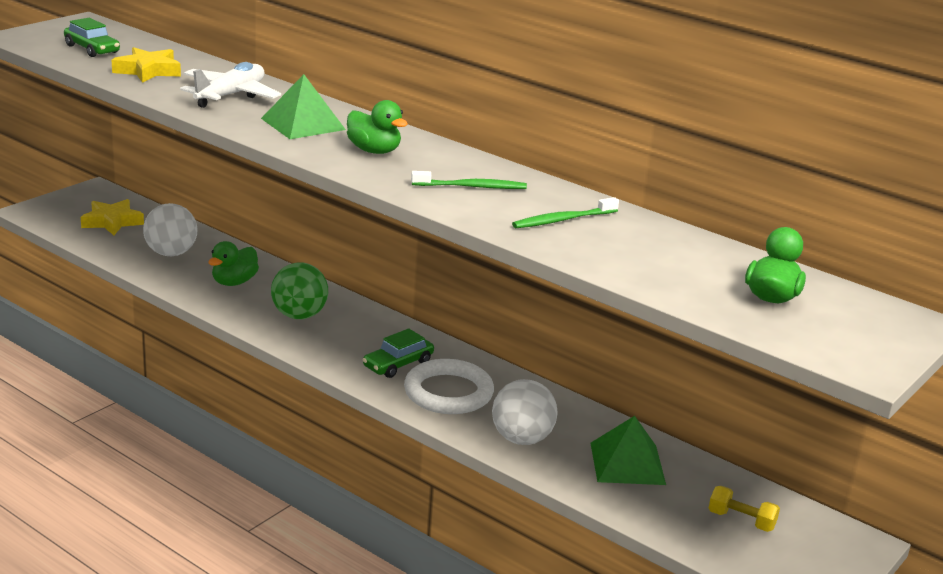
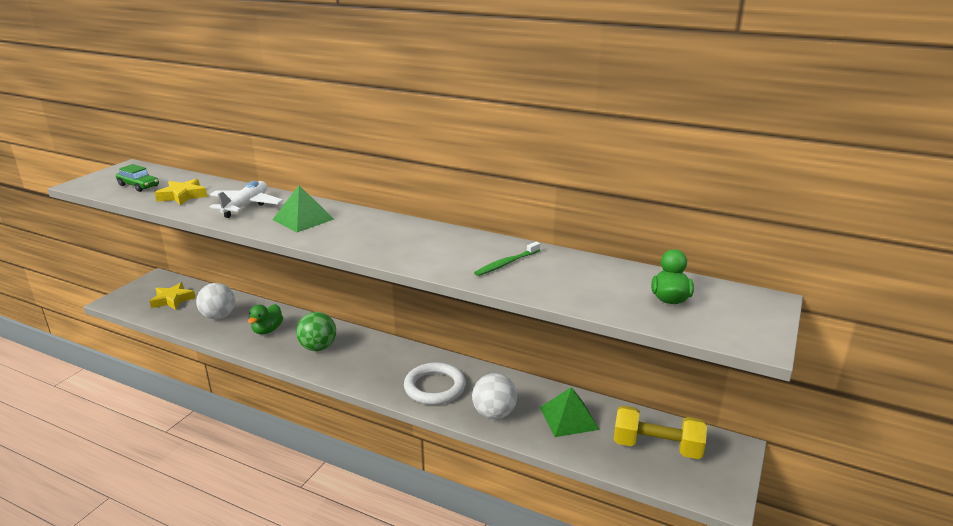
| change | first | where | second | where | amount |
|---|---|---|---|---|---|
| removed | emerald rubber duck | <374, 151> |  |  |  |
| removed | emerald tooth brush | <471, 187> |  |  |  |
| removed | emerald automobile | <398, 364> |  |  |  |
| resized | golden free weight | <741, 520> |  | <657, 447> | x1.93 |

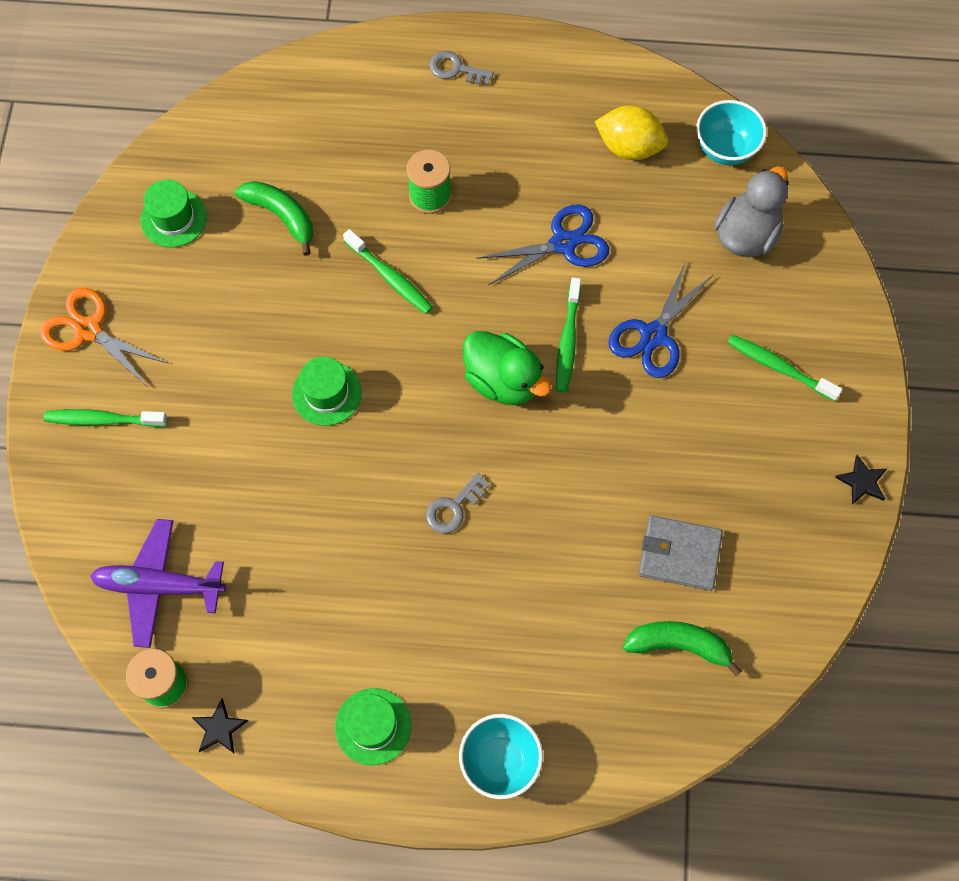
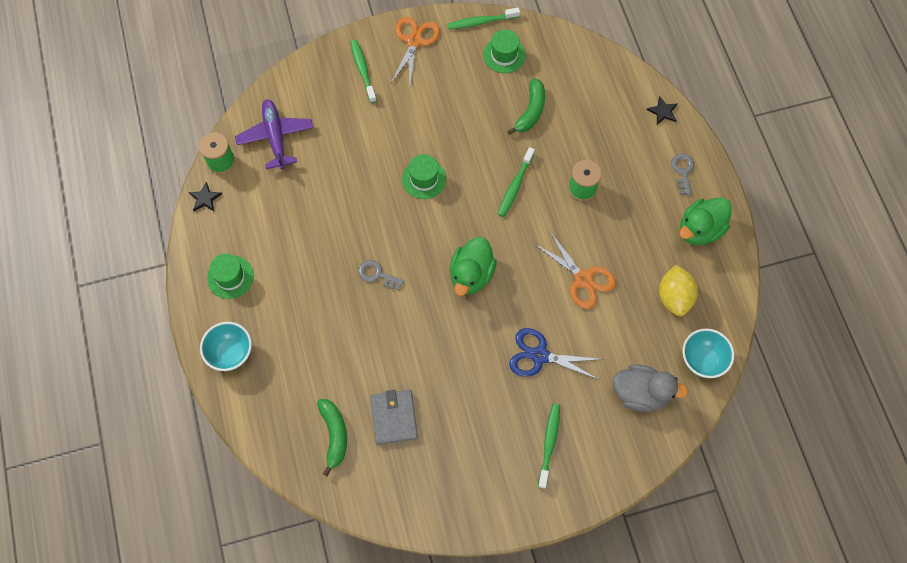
| change | first | where | second | where | amount |
|---|---|---|---|---|---|
| recoloured | blue shears | <563, 243> | orange shears | <583, 279> |  |
| moved | emerald tooth brush | <567, 341> |  | <481, 22> |  |
| moved | black five-pointed star | <862, 481> |  | <663, 112> |  |
| added |  |  | emerald rubber duck | <699, 230> |  |

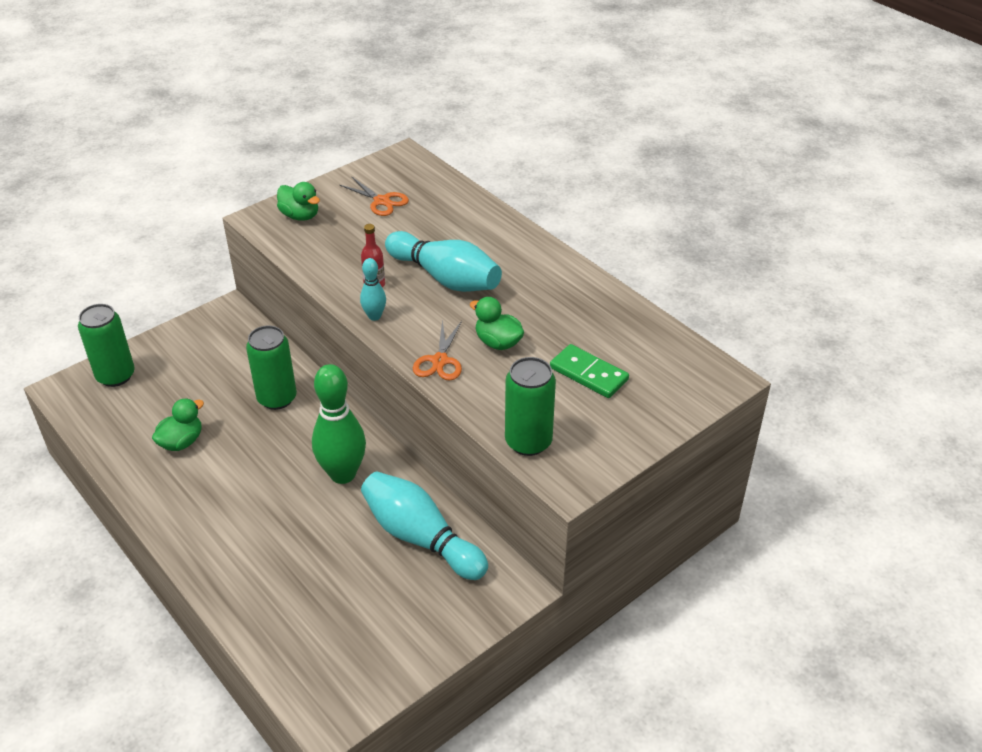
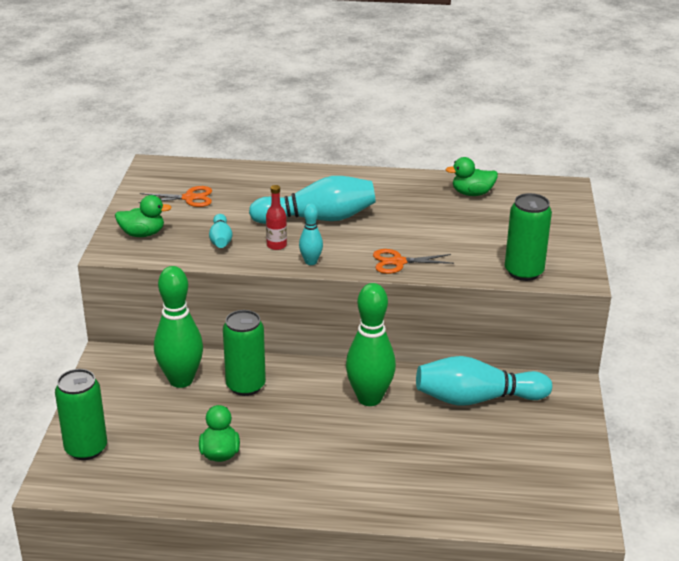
| change | first | where | second | where | amount |
|---|---|---|---|---|---|
| moved | emerald rubber duck | <498, 342> |  | <472, 193> |  |
| turned | orange shears | <440, 361> |  | <398, 262> | 120 degrees clockwise |
| removed | emerald domino piece | <588, 374> |  |  |  |
| added |  |  | aqua tenpin | <221, 239> |  |
| added |  |  | emerald tenpin | <181, 380> |  |

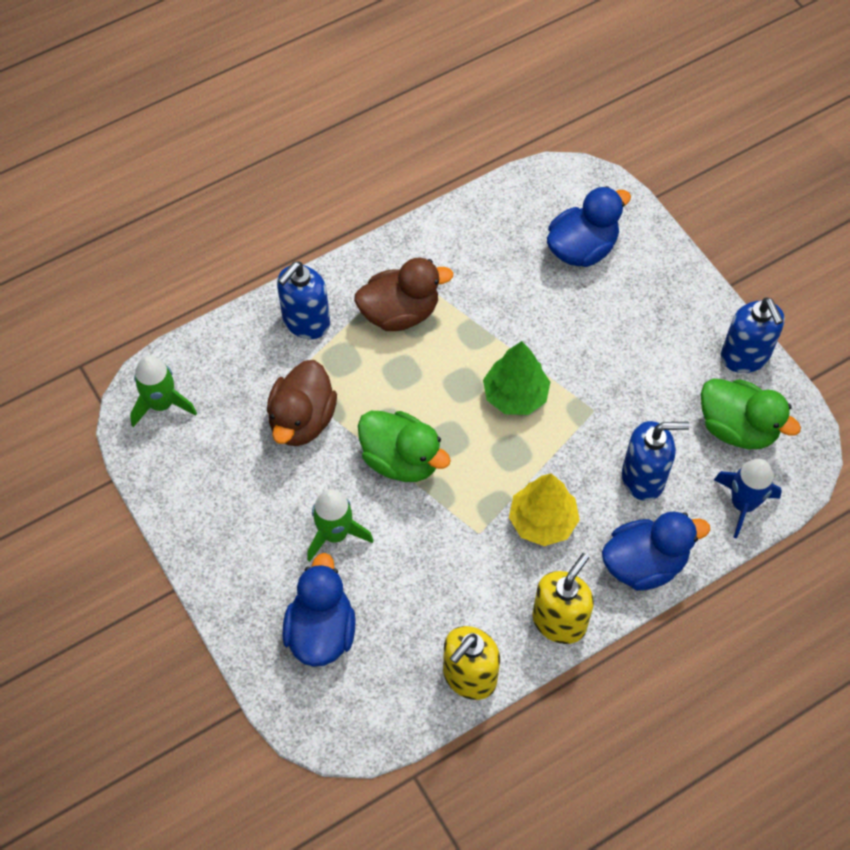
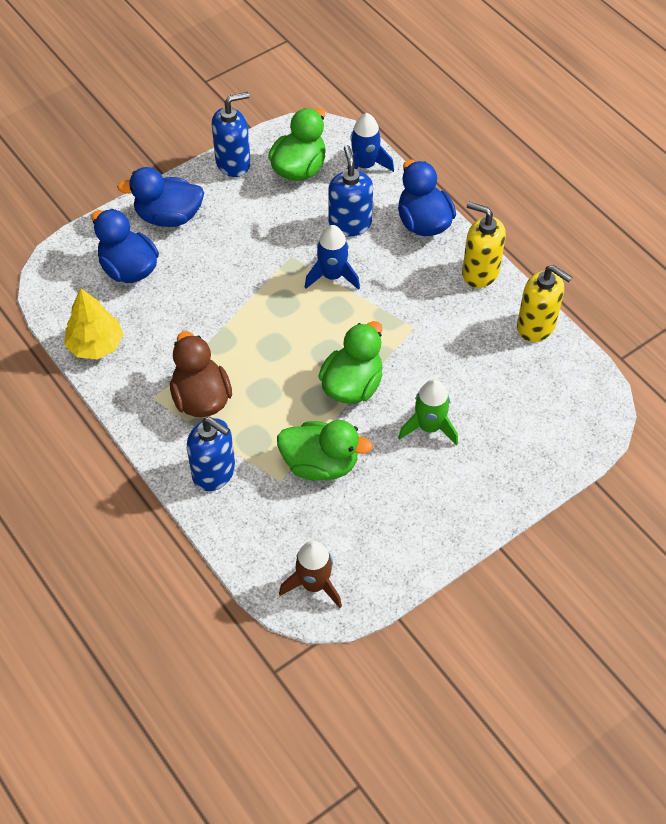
| change | first | where | second | where | amount |
|---|---|---|---|---|---|
| removed | emerald tree | <515, 395> |  |  |  |
| recoloured | emerald spaceship | <162, 404> | russet spaceship | <314, 584> |  |
| recoloured | russet rubber duck | <302, 420> | emerald rubber duck | <320, 464> |  |
| moved | golden tree | <542, 521> |  | <96, 345> |  |
| moved | blue rubber duck | <321, 631> |  | <168, 217> |  |
| added |  |  | blue spaceship | <332, 276> |  |

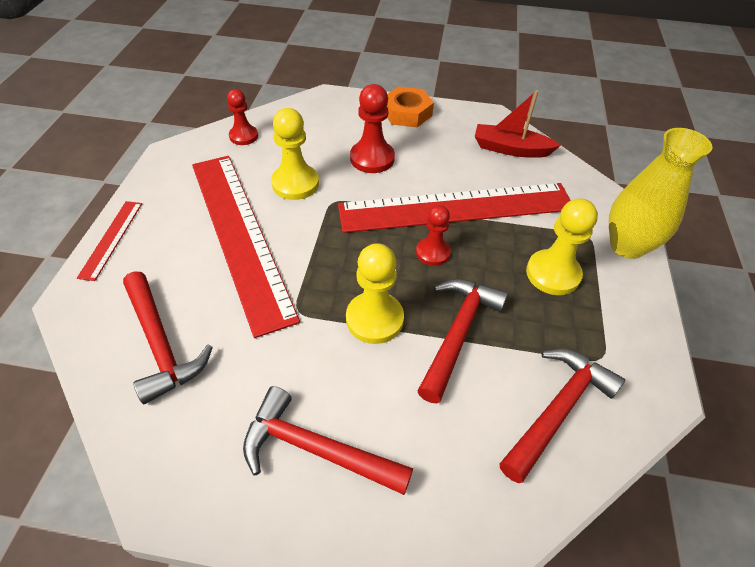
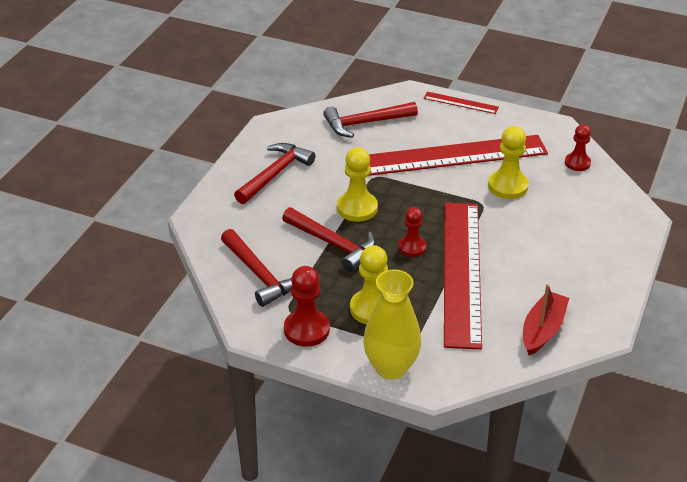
| change | first | where | second | where | amount |
|---|---|---|---|---|---|
| moved | crimson chess pawn | <372, 158> |  | <306, 329> |  |
| removed | orange hexagon nut | <407, 113> |  |  |  |

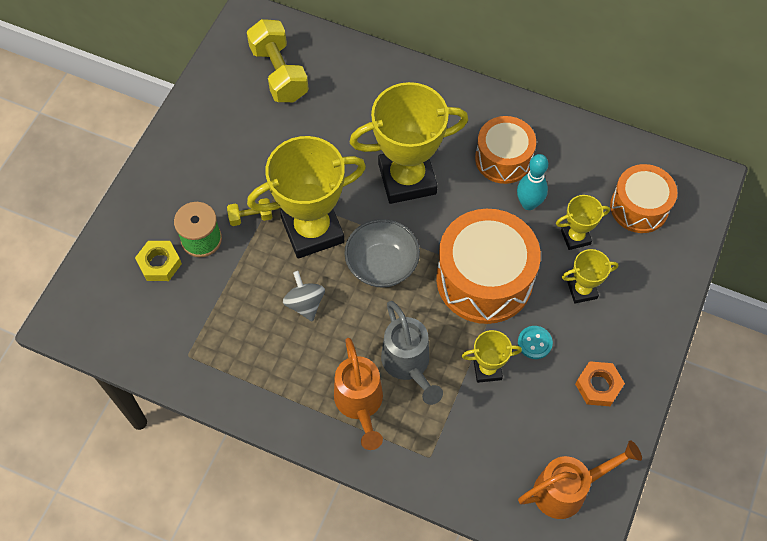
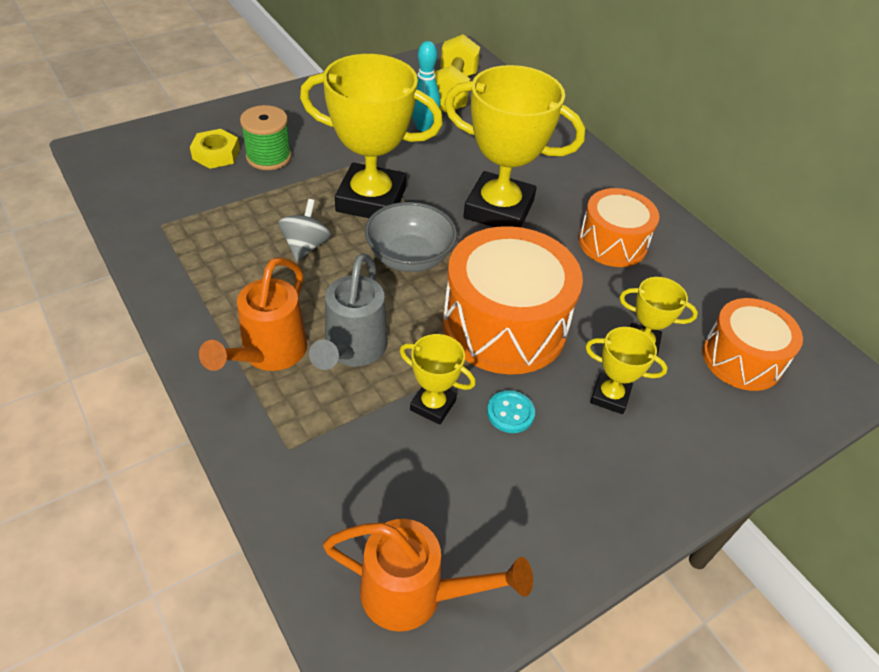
| change | first | where | second | where | amount |
|---|---|---|---|---|---|
| moved | aqua tenpin | <528, 204> |  | <423, 127> |  |
| removed | golden free weight | <251, 217> |  |  |  |
| removed | orange hexagon nut | <598, 386> |  |  |  |

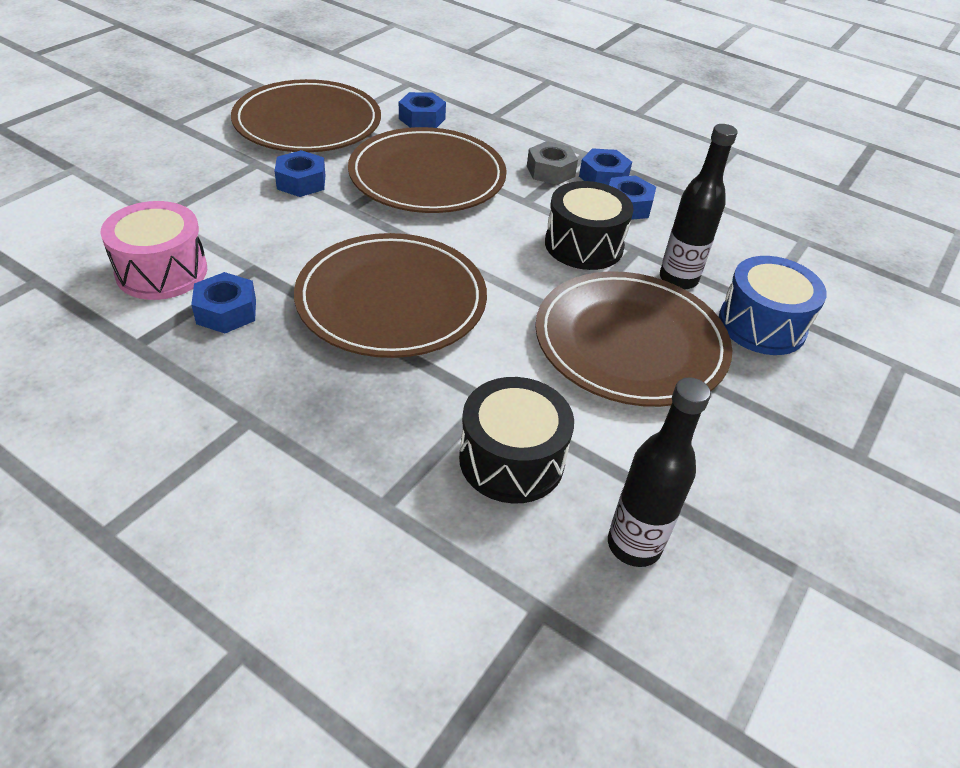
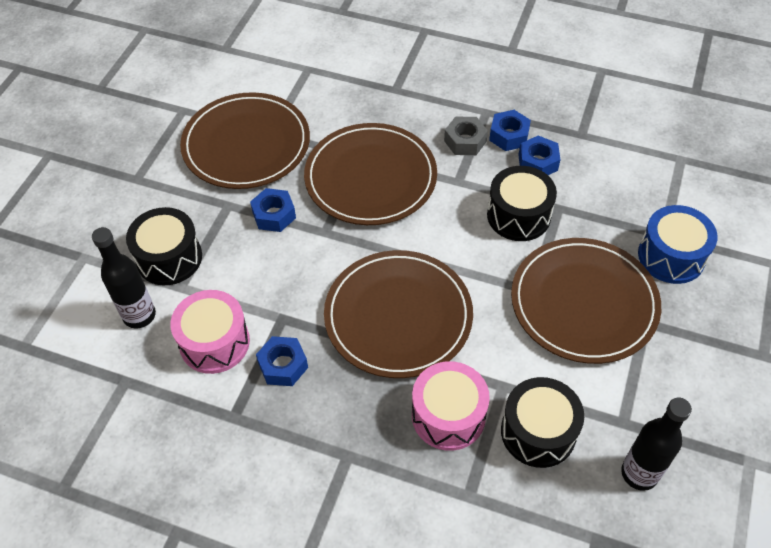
| change | first | where | second | where | amount |
|---|---|---|---|---|---|
| removed | blue hexagon nut | <422, 119> |  |  |  |
| moved | black bottle | <678, 279> |  | <139, 315> |  |
| added |  |  | black drum | <169, 258> |  |
| added |  |  | rosy drum | <448, 415> |  |

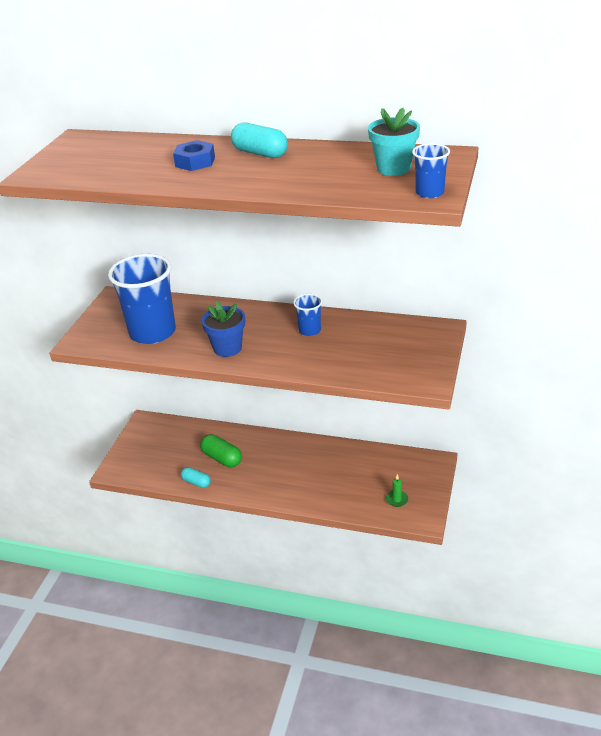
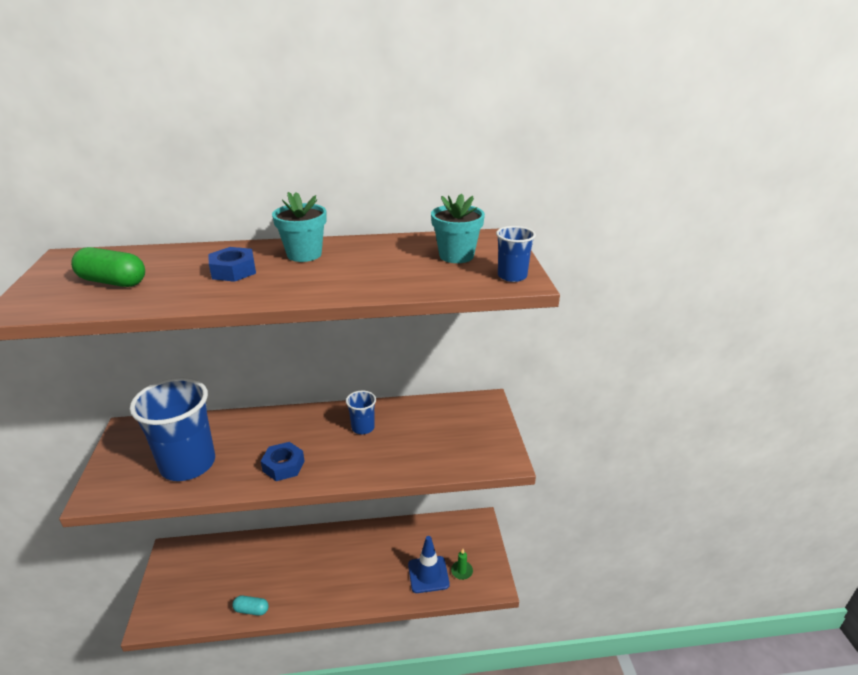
| change | first | where | second | where | amount |
|---|---|---|---|---|---|
| replaced | aqua pill shape | <260, 153> | aqua plant pot | <304, 254> |  |
| replaced | blue plant pot | <227, 348> | blue hexagon nut | <283, 466> |  |
| moved | emerald pill shape | <222, 458> |  | <113, 282> |  |
| added |  |  | blue traffic cone | <428, 574> |  |

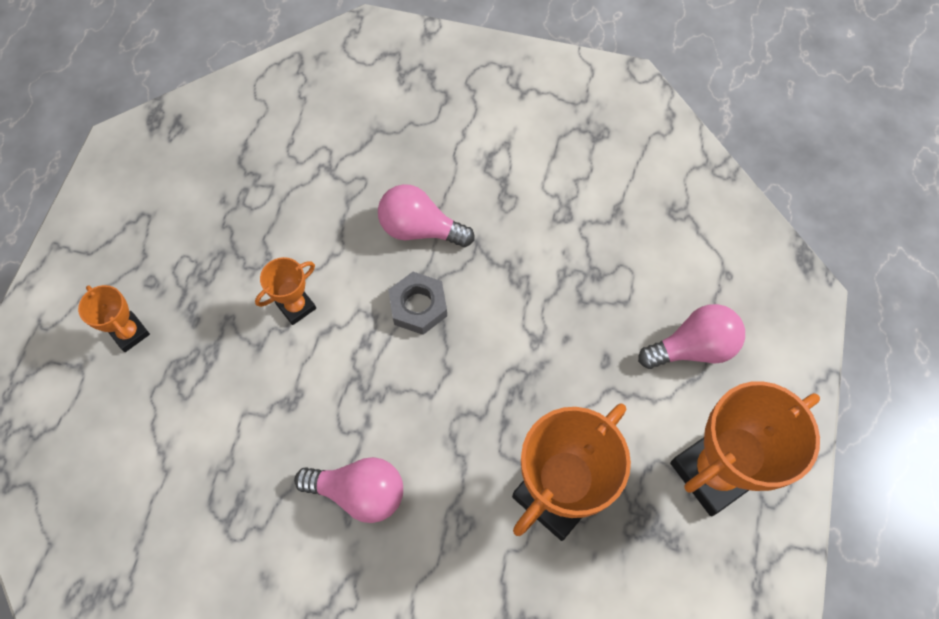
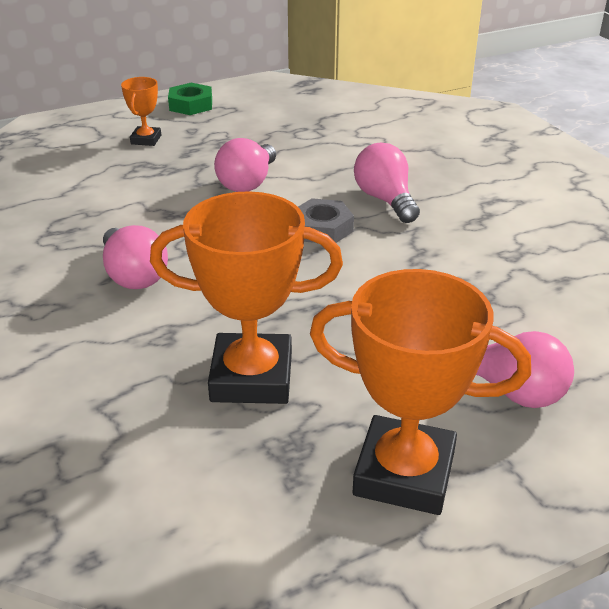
| change | first | where | second | where | amount |
|---|---|---|---|---|---|
| replaced | orange award cup | <296, 306> | rosy lightbulb | <248, 183> |  |
| added |  |  | emerald hexagon nut | <191, 105> |  |

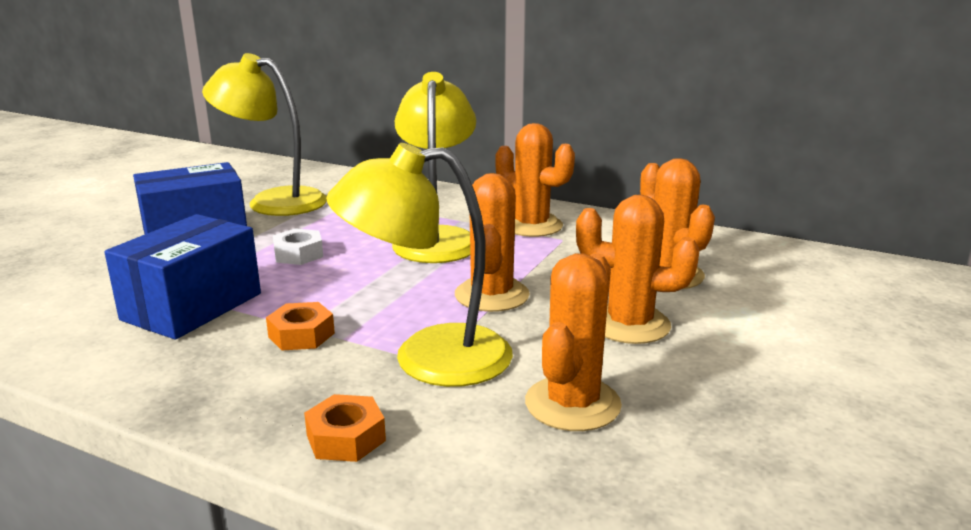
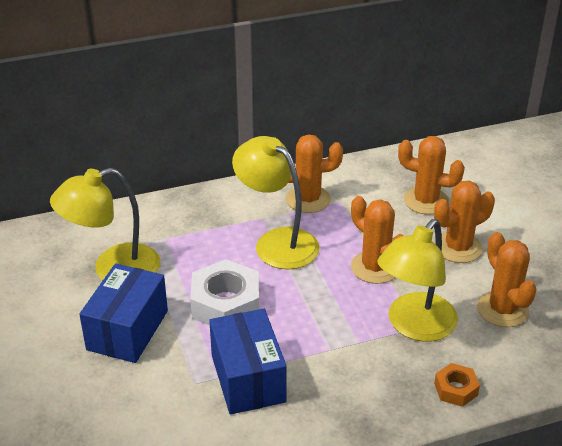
| change | first | where | second | where | amount |
|---|---|---|---|---|---|
| resized | white hexagon nut | <298, 254> |  | <226, 304> | x1.90 |
| removed | orange hexagon nut | <301, 335> |  |  |  |

